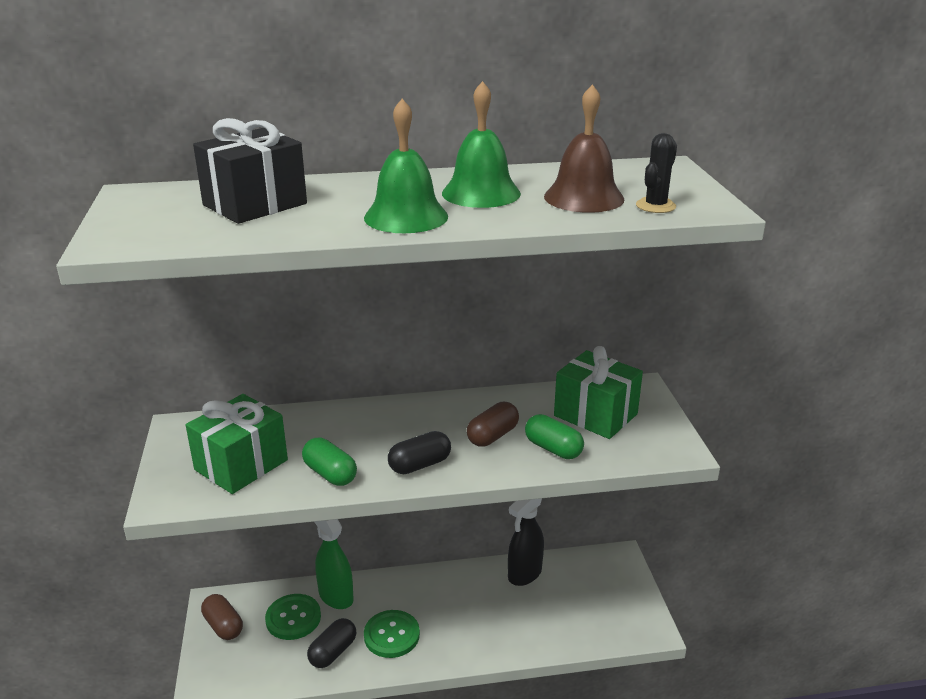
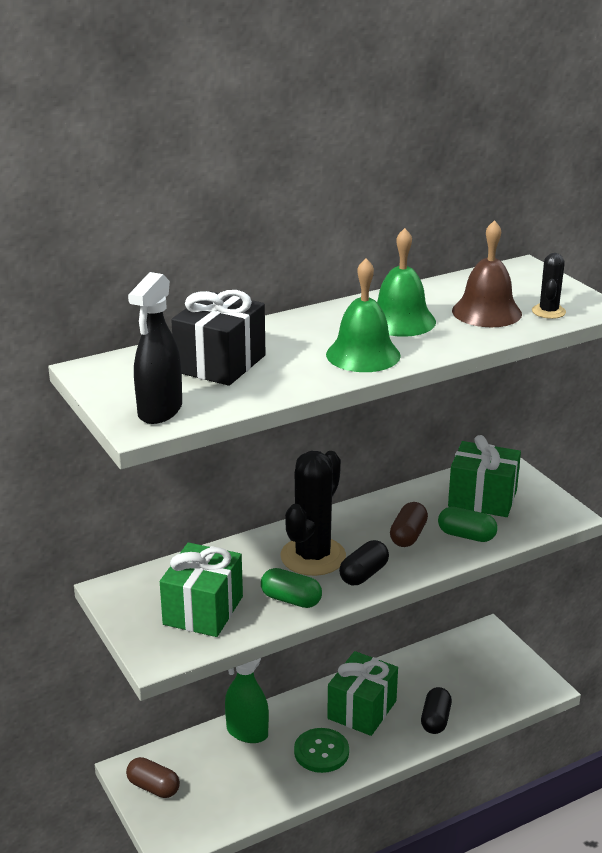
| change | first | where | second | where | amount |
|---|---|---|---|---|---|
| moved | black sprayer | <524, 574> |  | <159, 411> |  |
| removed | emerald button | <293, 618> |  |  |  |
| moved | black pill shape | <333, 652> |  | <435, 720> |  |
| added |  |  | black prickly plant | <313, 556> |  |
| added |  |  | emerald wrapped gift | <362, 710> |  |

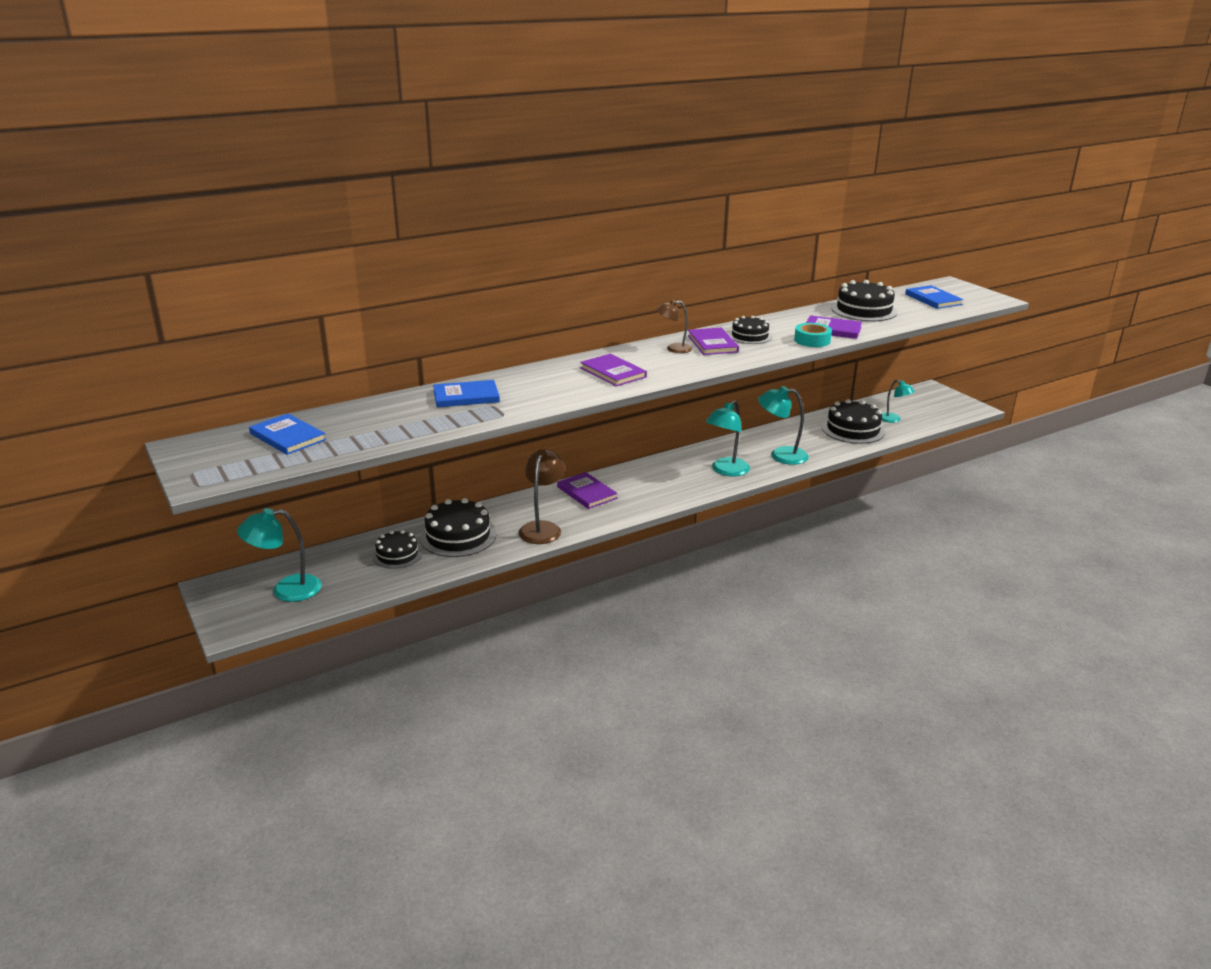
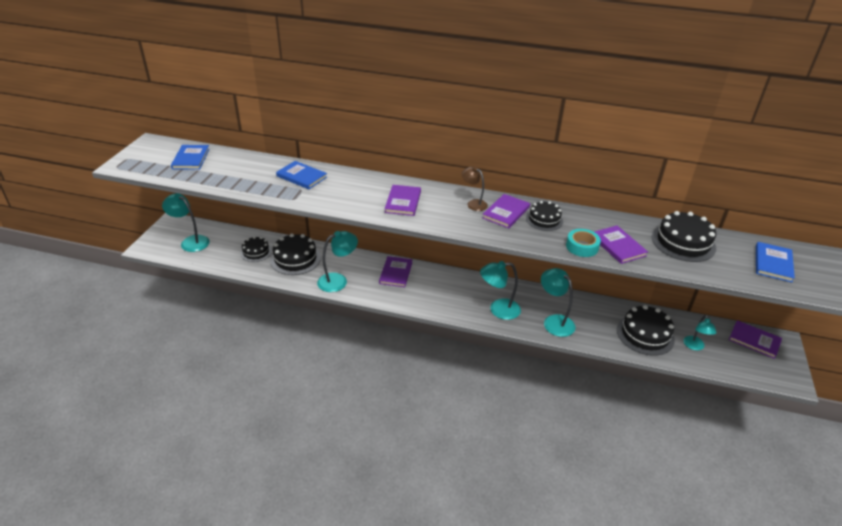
| change | first | where | second | where | amount |
|---|---|---|---|---|---|
| recoloured | russet reading lamp | <542, 528> | aqua reading lamp | <338, 280> |  |
| added |  |  | purple hardcover | <754, 340> |  |

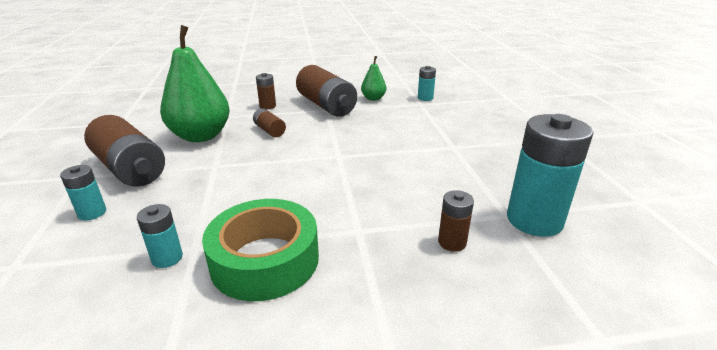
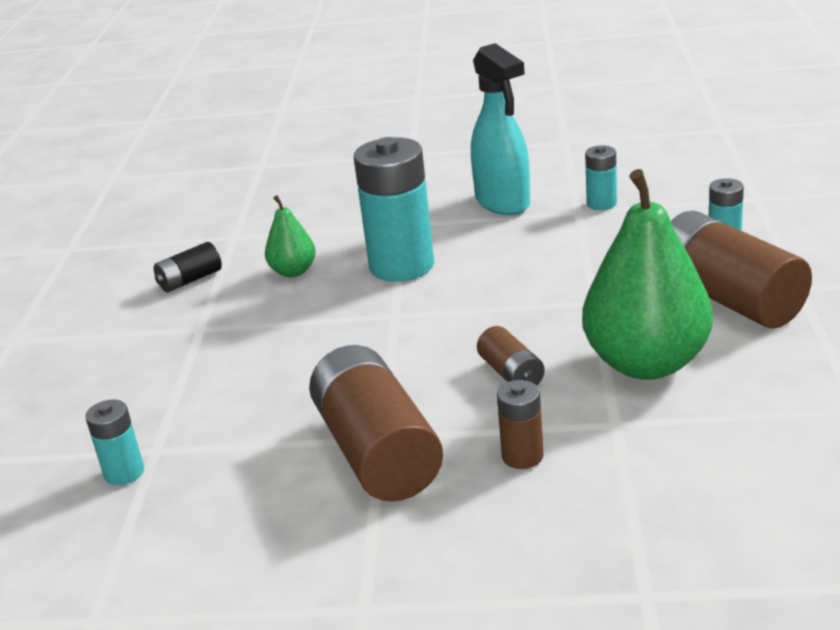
| change | first | where | second | where | amount |
|---|---|---|---|---|---|
| moved | emerald pear fruit | <373, 98> |  | <293, 271> |  |
| moved | aqua battery | <534, 220> |  | <402, 266> |  |
| removed | russet battery | <452, 242> |  |  |  |
| replaced | emerald roll of tape | <265, 260> | aqua sprayer | <503, 202> |  |
| added |  |  | black battery | <190, 280> |  |

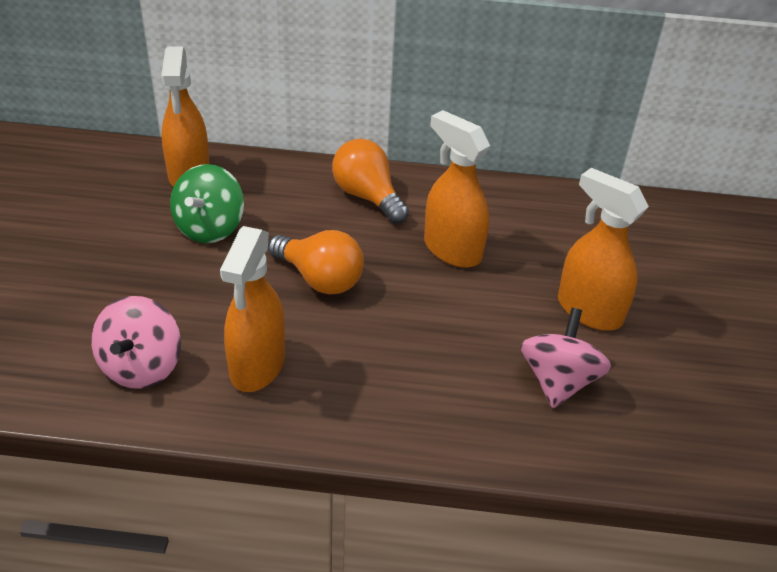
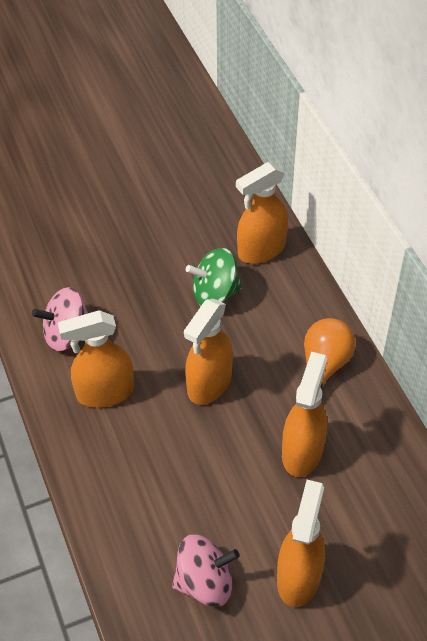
| change | first | where | second | where | amount |
|---|---|---|---|---|---|
| replaced | orange lightbulb | <319, 279> | orange sprayer | <209, 384> |  |

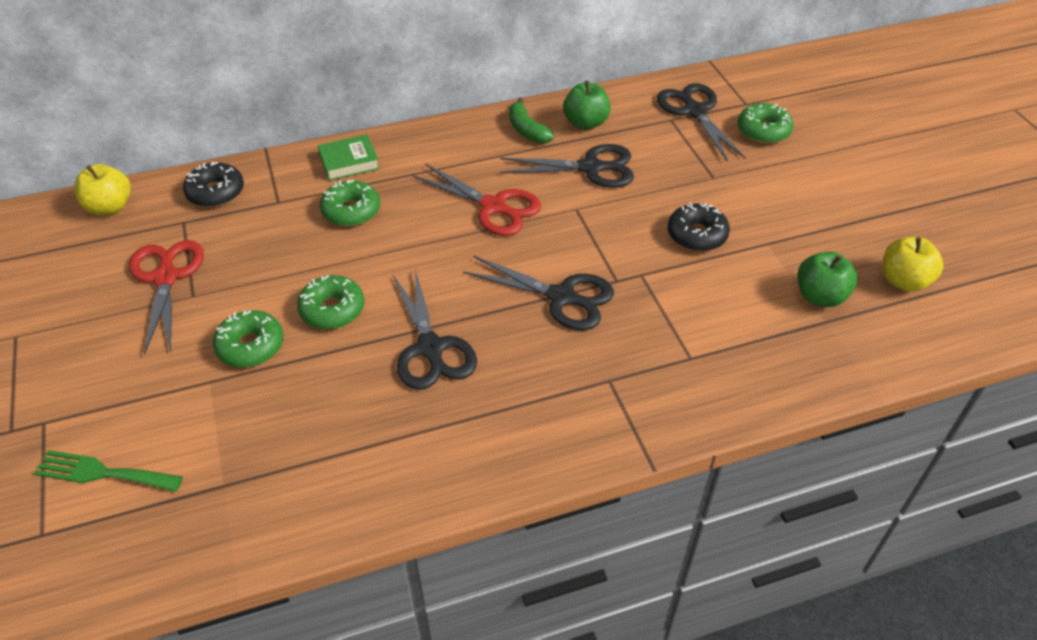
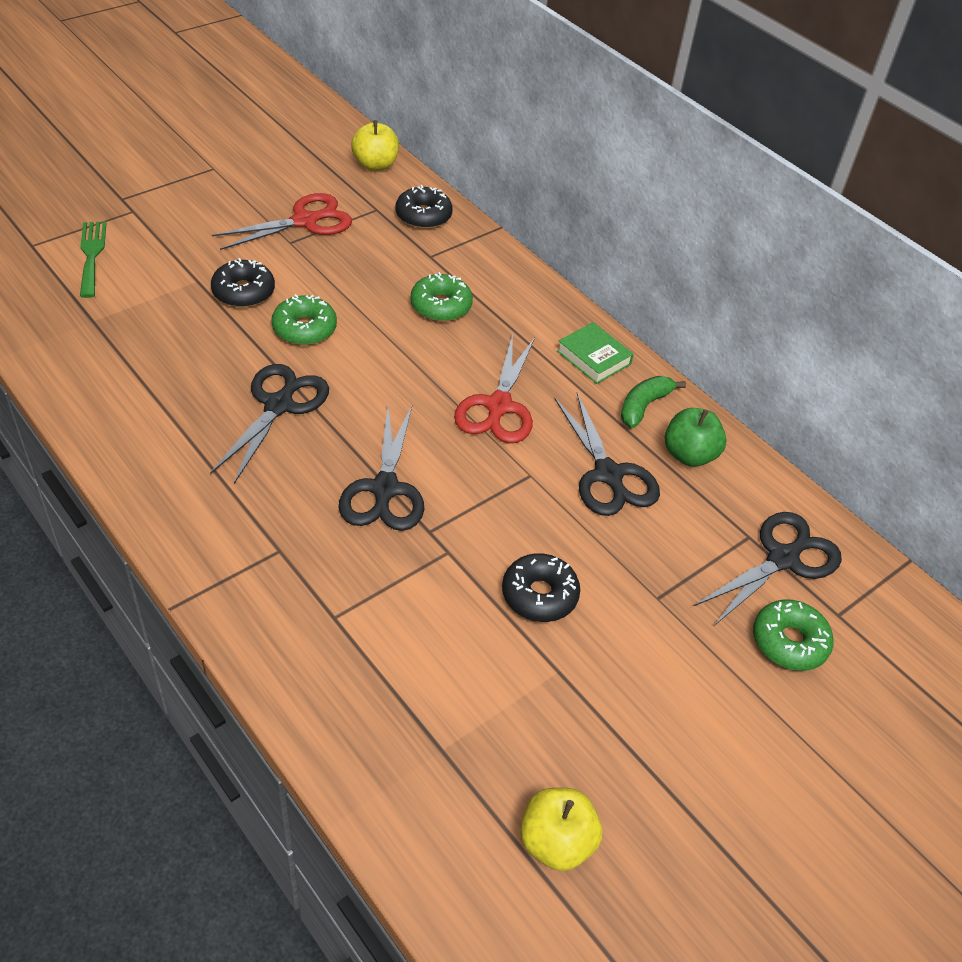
| change | first | where | second | where | amount |
|---|---|---|---|---|---|
| moved | emerald hardcover | <349, 162> |  | <593, 358> |  |
| removed | emerald apple fruit | <820, 296> |  |  |  |
| turned | black shears | <430, 348> |  | <279, 405> | 150 degrees clockwise |
| recoloured | emerald doughnut | <250, 346> | black doughnut | <243, 292> |  |

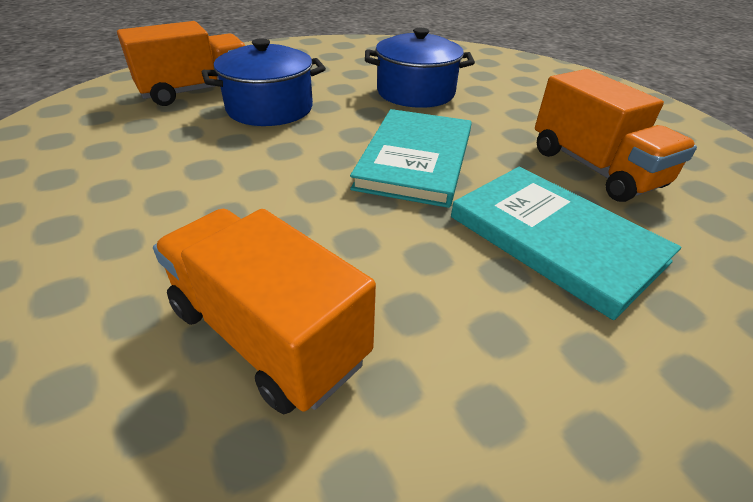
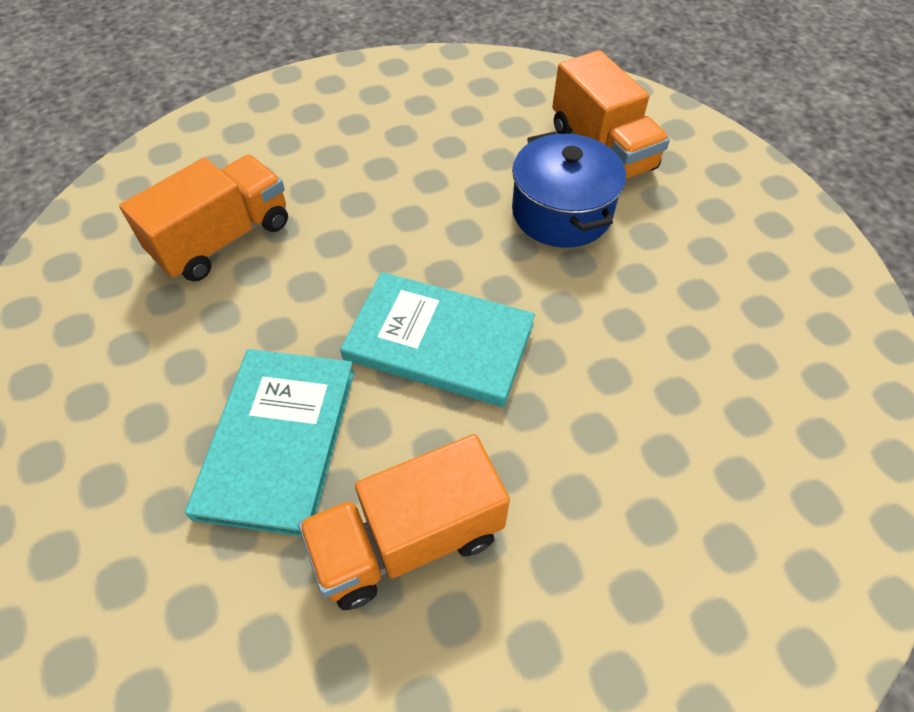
| change | first | where | second | where | amount |
|---|---|---|---|---|---|
| removed | blue stockpot | <415, 93> |  |  |  |
| turned | aqua hardcover | <555, 238> |  | <278, 441> | 45 degrees counterclockwise |

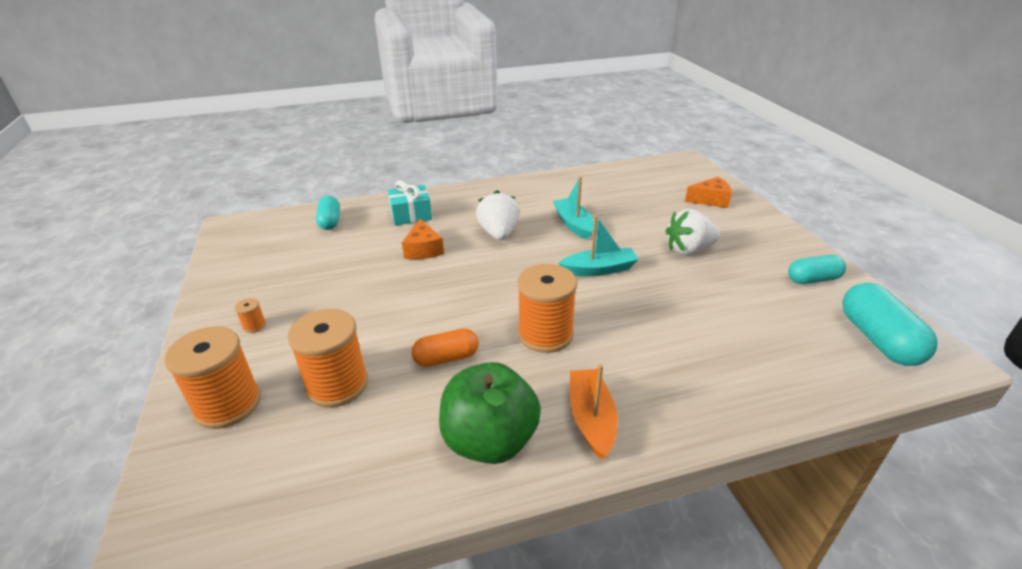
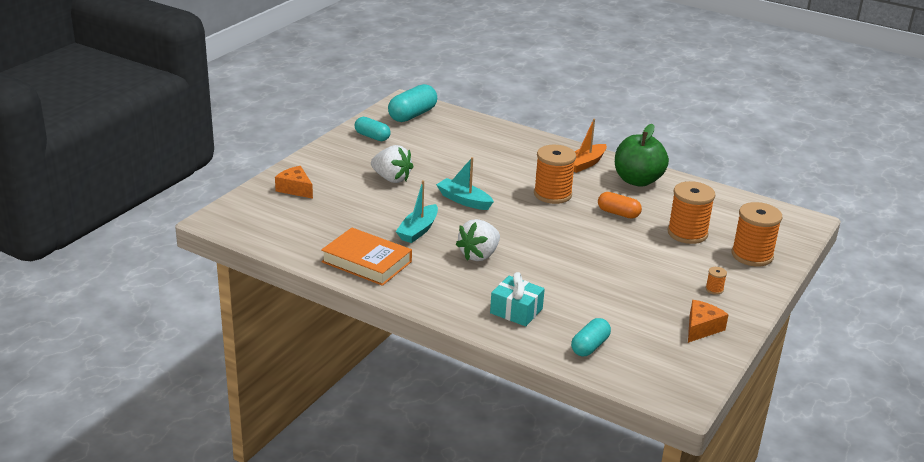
| change | first | where | second | where | amount |
|---|---|---|---|---|---|
| moved | orange piece of cheese | <423, 249> |  | <701, 328> |  |
| added |  |  | orange hardcover | <366, 262> |  |

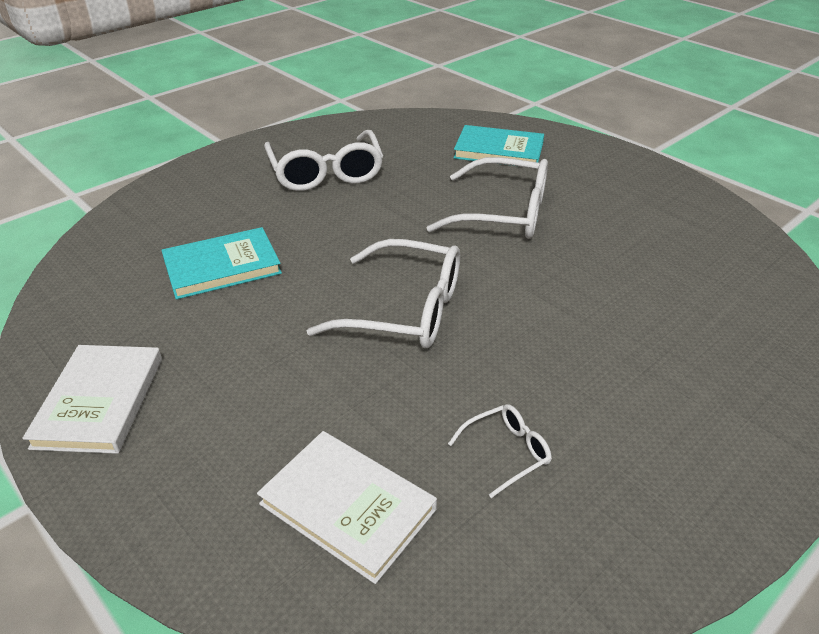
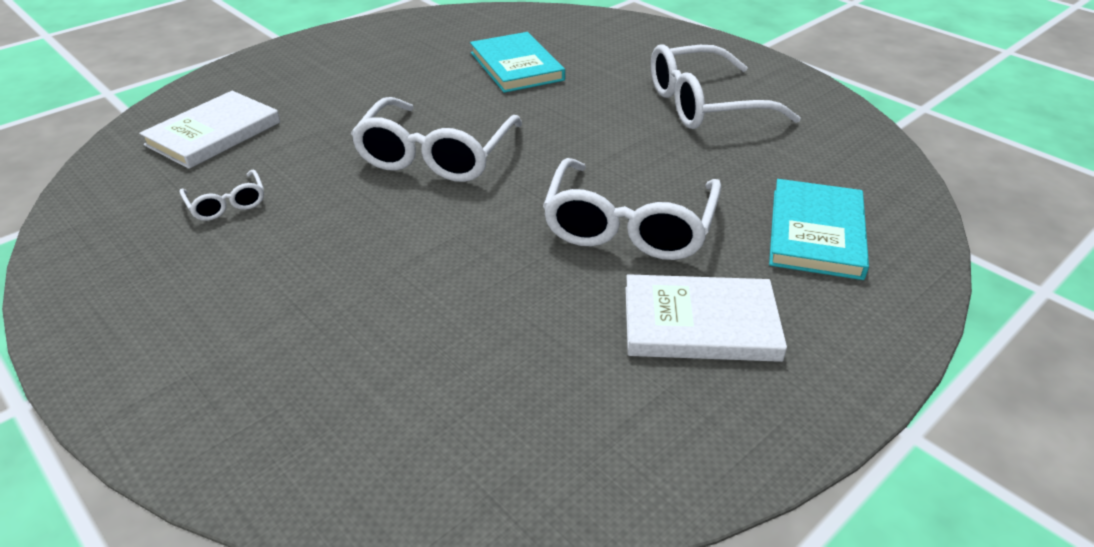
| change | first | where | second | where | amount |
|---|---|---|---|---|---|
| moved | white hardcover | <100, 401> |  | <700, 323> |  |

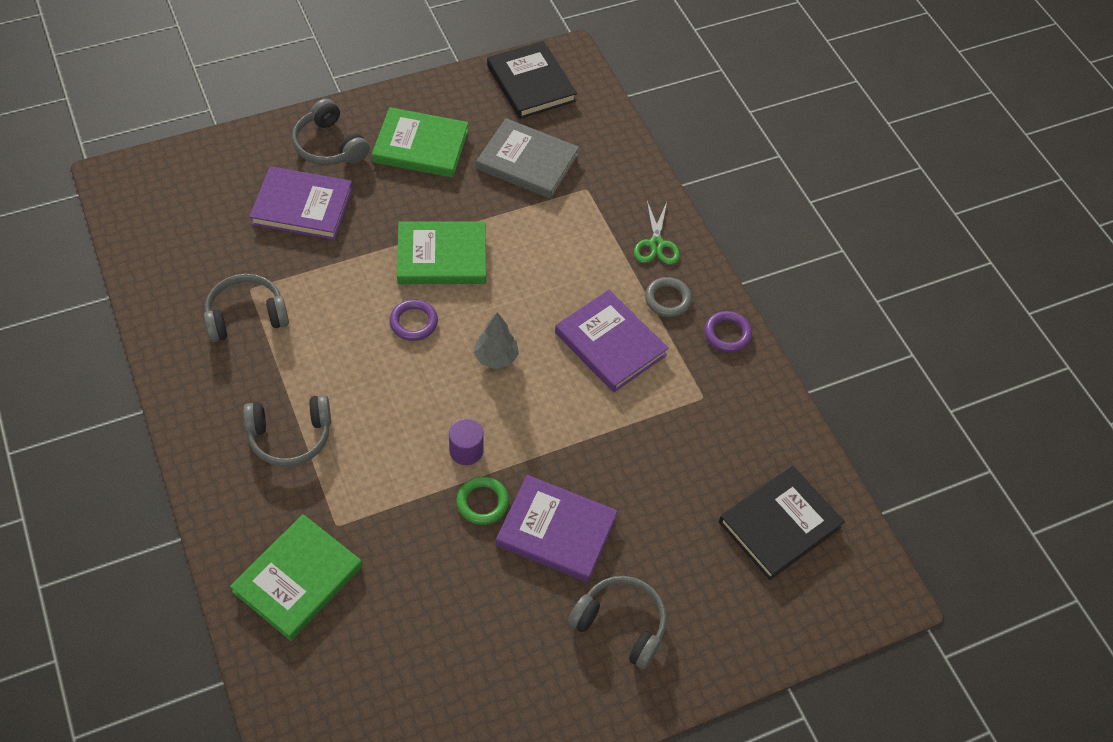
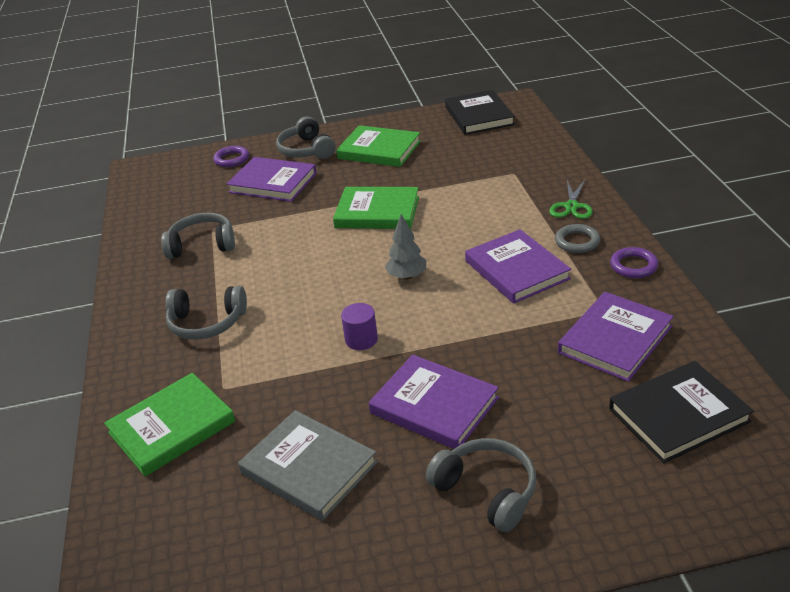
| change | first | where | second | where | amount |
|---|---|---|---|---|---|
| moved | ash-grey hardcover | <527, 162> |  | <309, 468> |  |
| moved | purple hoop | <413, 322> |  | <231, 159> |  |
| removed | emerald hoop | <482, 502> |  |  |  |
| added |  |  | purple hardcover | <615, 340> |  |

